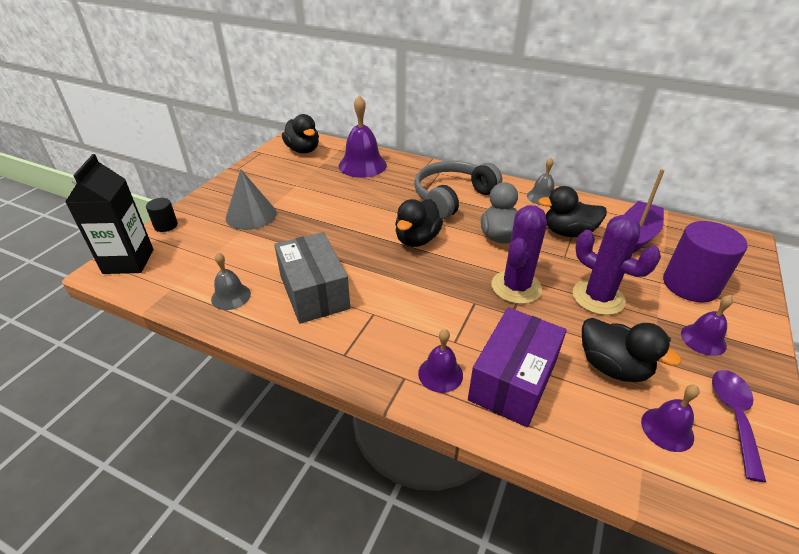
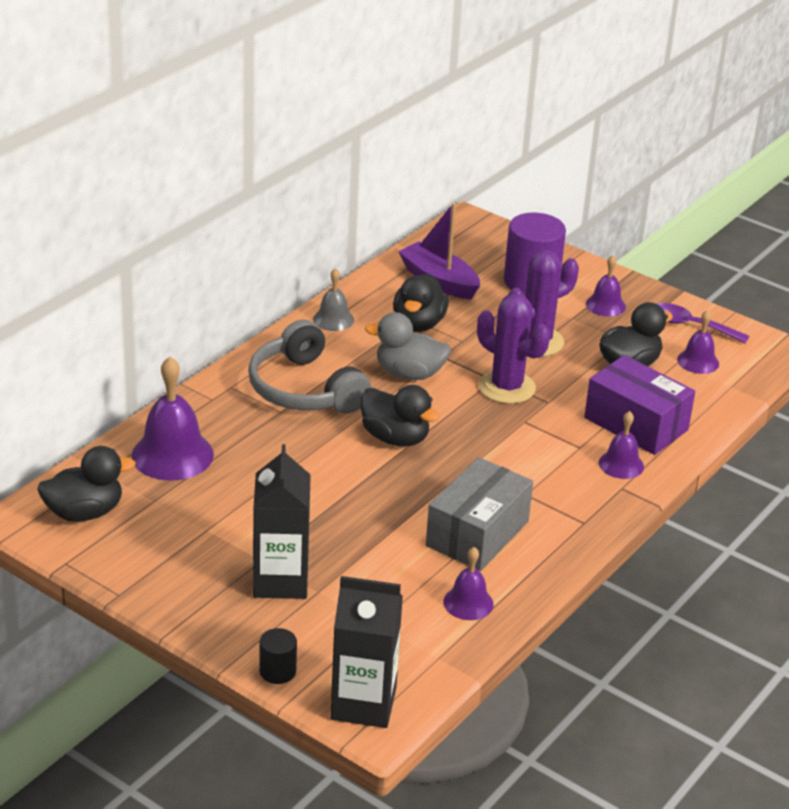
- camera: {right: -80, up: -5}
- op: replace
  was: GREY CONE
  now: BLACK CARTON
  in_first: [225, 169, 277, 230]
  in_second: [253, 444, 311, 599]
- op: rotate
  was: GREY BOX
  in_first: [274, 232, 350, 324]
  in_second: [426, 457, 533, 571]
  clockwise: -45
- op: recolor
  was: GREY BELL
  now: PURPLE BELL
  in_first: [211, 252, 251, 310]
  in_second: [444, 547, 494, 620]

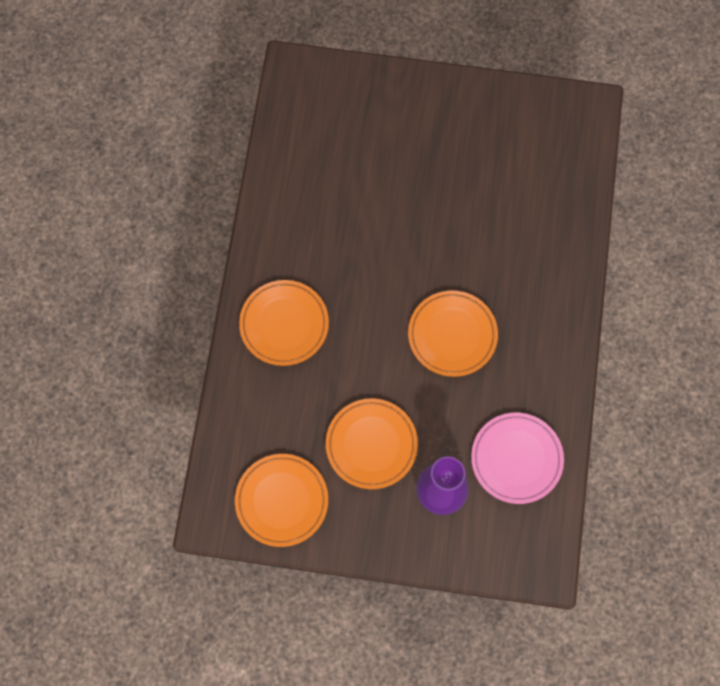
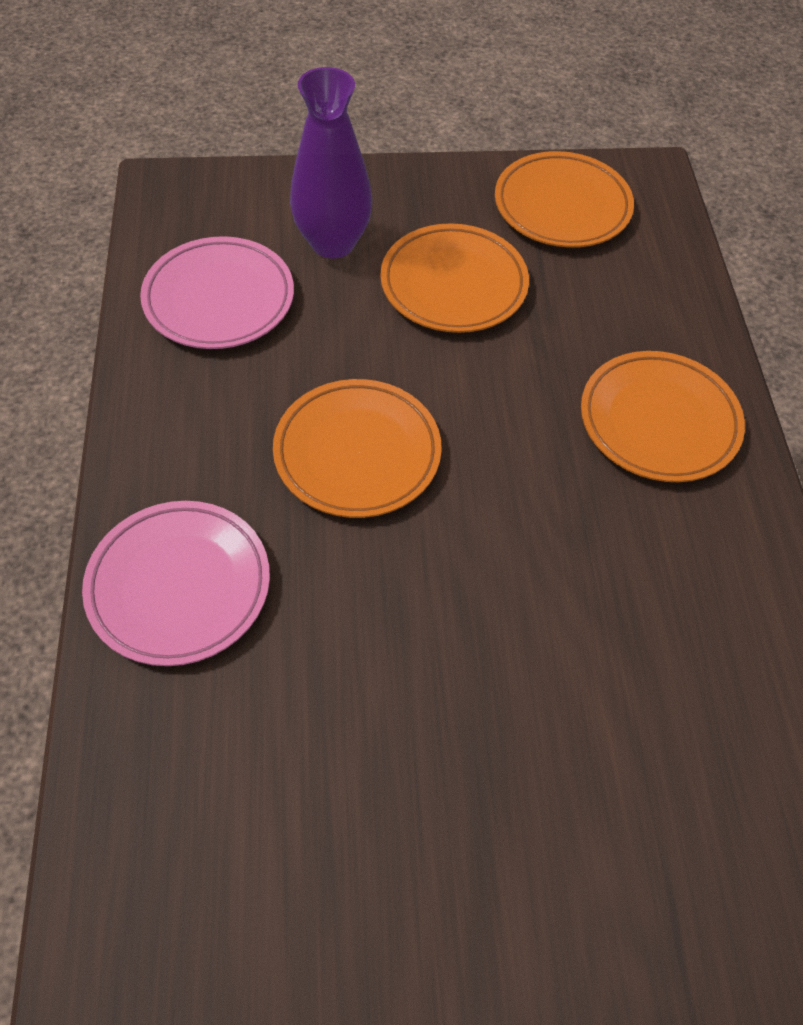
- camera: {right: 165, up: -15}
- op: insert
  now: PINK PLATE
  in_second: [82, 501, 270, 666]

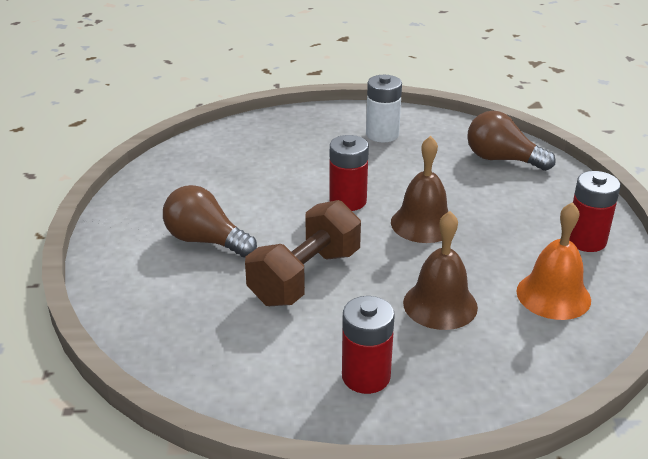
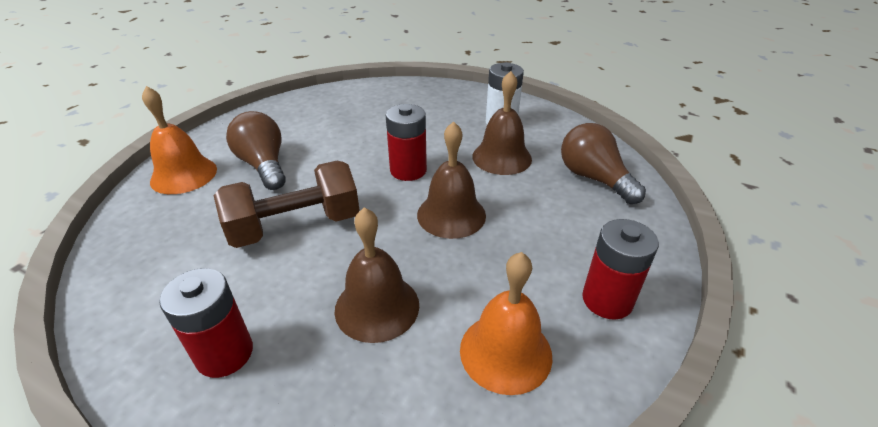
- camera: {right: 30, up: 5}
- op: insert
  now: ORANGE BELL
  in_second: [142, 86, 217, 194]
- op: insert
  now: BROWN BELL
  in_second: [472, 71, 532, 175]

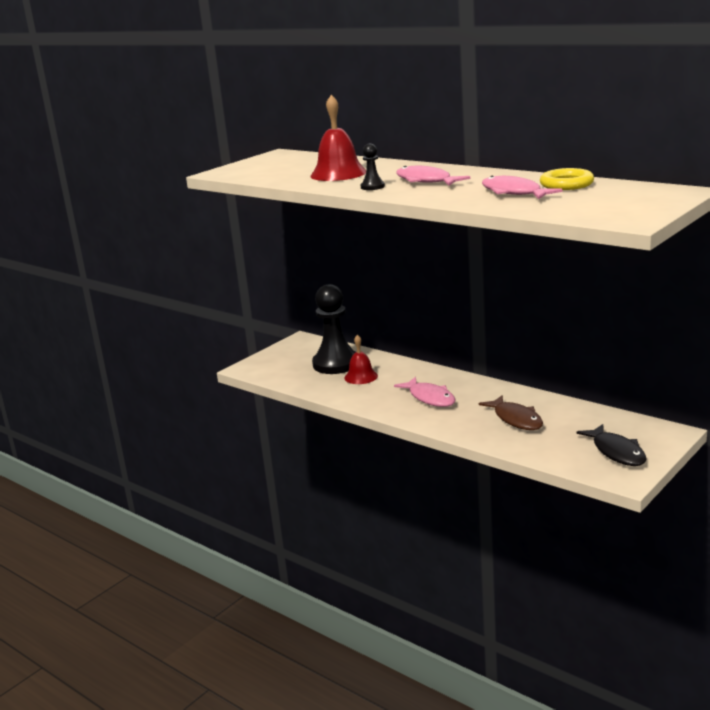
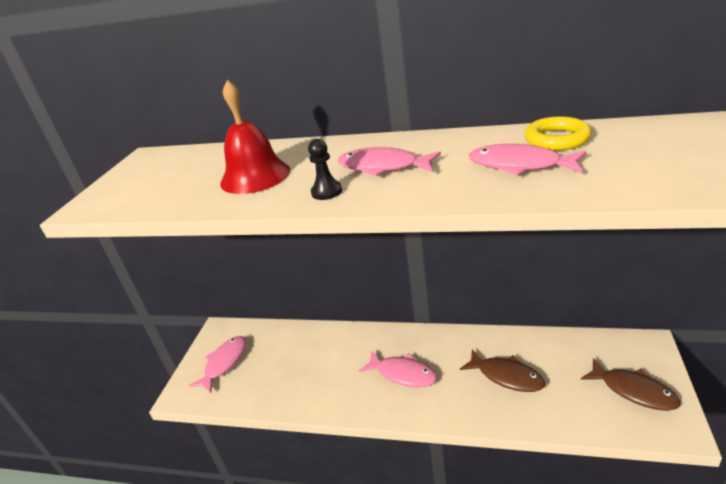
- camera: {right: -25, up: 10}
- op: insert
  now: PINK FISH
  in_second: [189, 336, 246, 393]
- op: recolor
  was: BLACK FISH
  now: BROWN FISH
  in_first: [576, 424, 647, 466]
  in_second: [581, 358, 681, 411]
- op: delete
  was: BLACK PAWN
  in_first: [312, 284, 356, 374]
- op: delete
  was: RED BELL
  in_first: [345, 335, 378, 384]

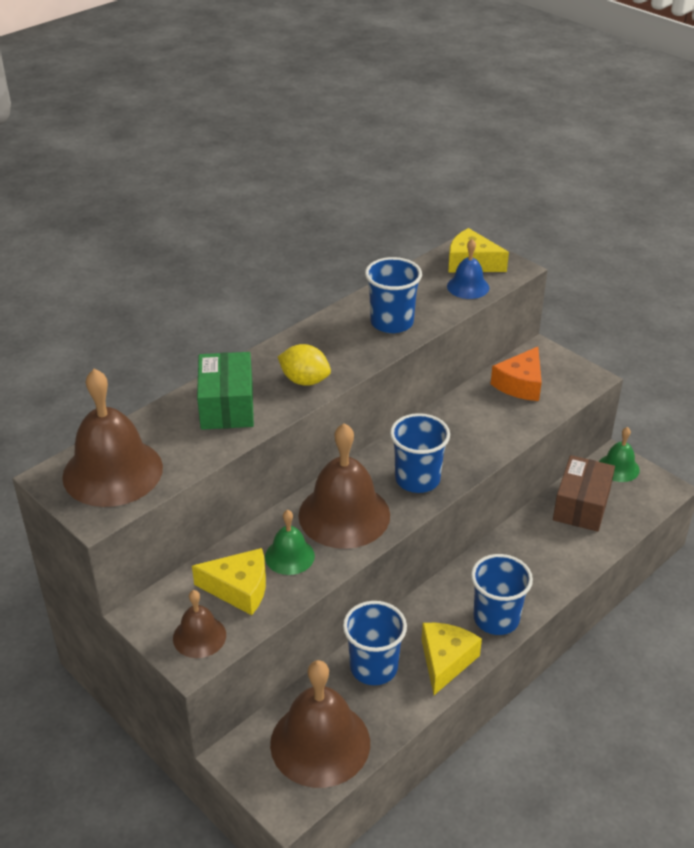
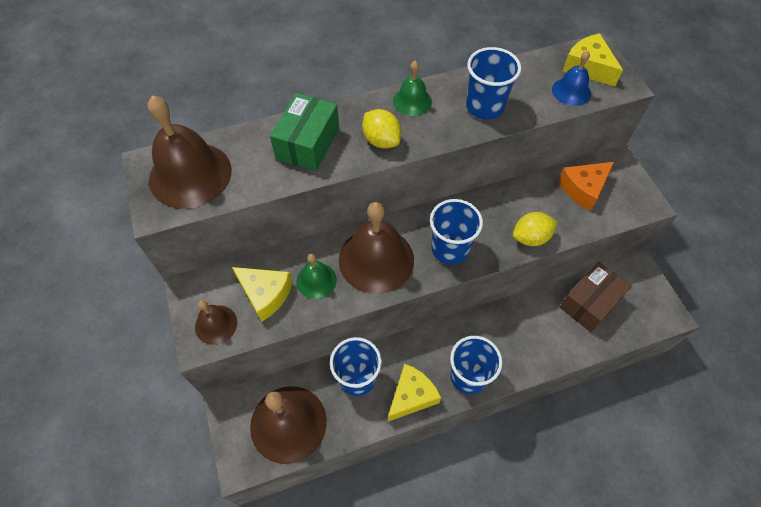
- camera: {right: 25, up: 20}
- op: move
  was: GREEN BELL
  in_first: [599, 427, 640, 482]
  in_second: [393, 61, 432, 116]
- op: insert
  now: YELLOW LEMON
  in_second: [513, 212, 557, 246]

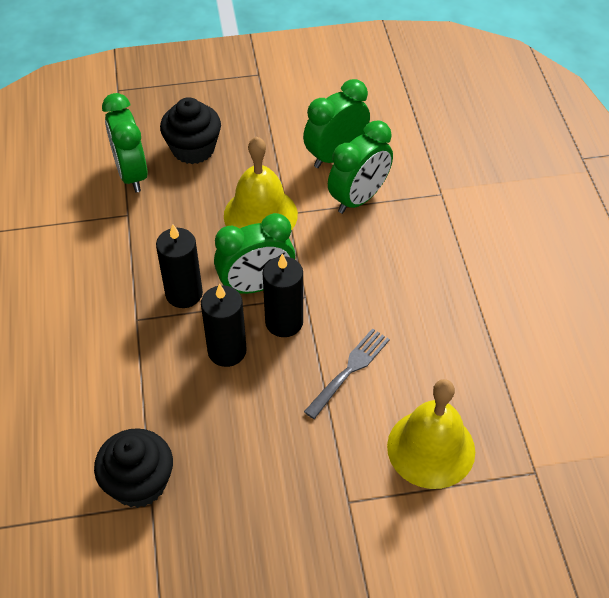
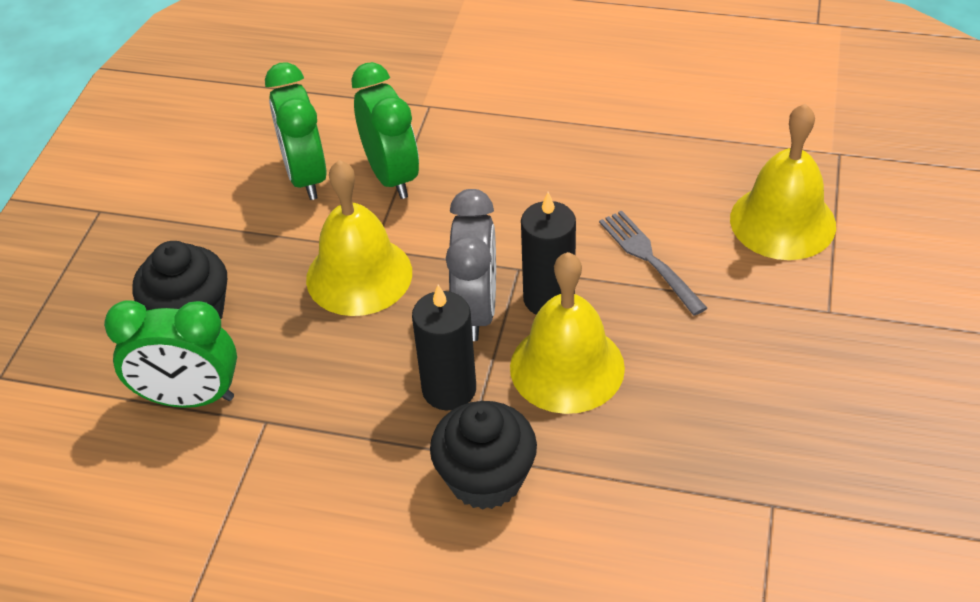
- camera: {right: -65, up: -5}
- op: move
  was: BLACK CUPCAKE
  in_first: [94, 428, 173, 508]
  in_second: [430, 401, 537, 510]
- op: recolor
  was: GREEN CLOCK
  now: GREY CLOCK
  in_first: [214, 213, 295, 294]
  in_second: [446, 189, 496, 341]
- op: replace
  was: BLACK CANDLE
  now: YELLOW BELL
  in_first: [201, 283, 246, 367]
  in_second: [510, 252, 625, 414]

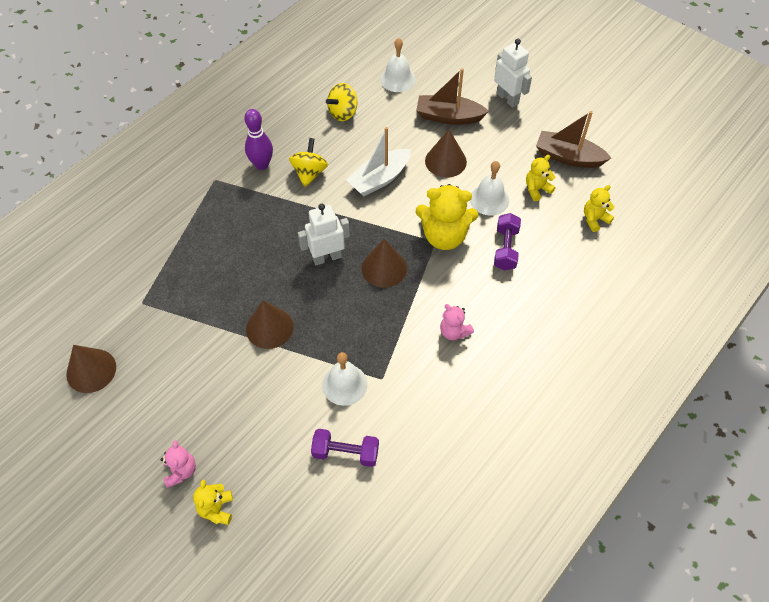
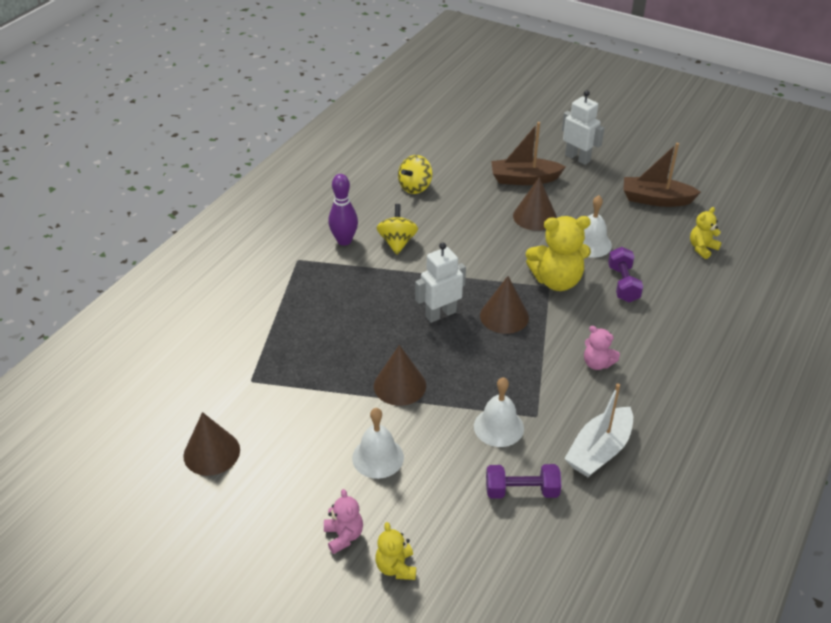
- camera: {right: -10, up: -15}
- op: move
  was: WHITE BELL
  in_first: [380, 38, 416, 92]
  in_second: [352, 408, 404, 479]
- op: move
  was: WHITE BOAT
  in_first: [346, 127, 411, 197]
  in_second: [564, 384, 633, 477]
- op: delete
  was: YELLOW TEDDY BEAR
  in_first: [526, 155, 556, 201]

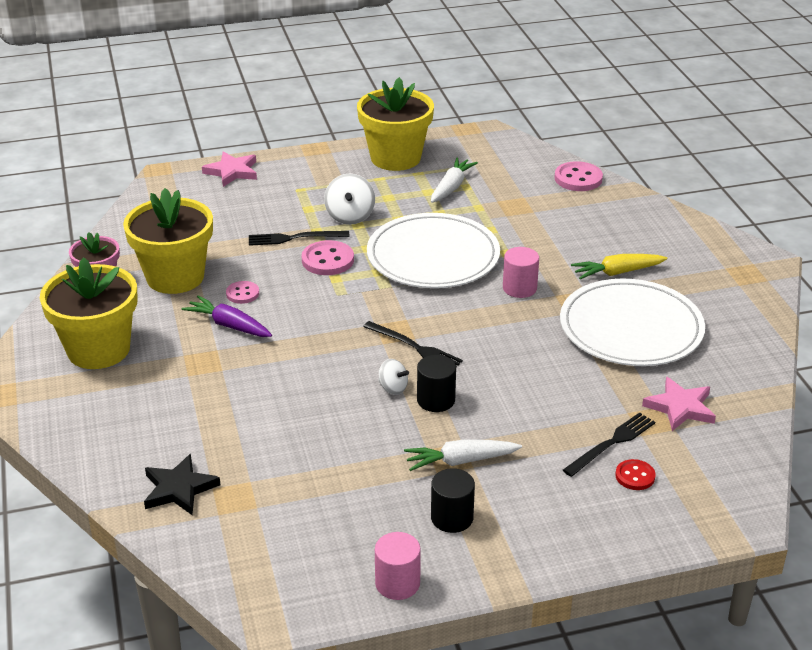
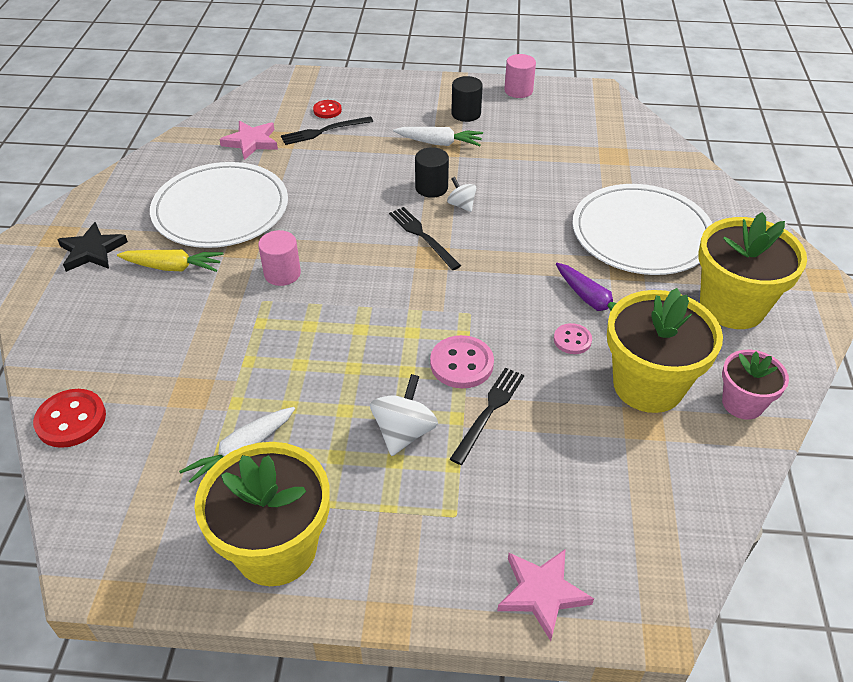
- camera: {right: -160, up: 10}
- op: recolor
  was: PINK BUTTON
  now: RED BUTTON
  in_first: [554, 161, 603, 191]
  in_second: [33, 389, 106, 448]
- op: move
  was: BLACK STAR
  in_first: [144, 454, 220, 515]
  in_second: [57, 222, 128, 272]
- op: rotate
  was: BLACK FORK
  in_first: [249, 231, 349, 246]
  in_second: [450, 367, 524, 465]
  clockwise: -75
- op: move
  was: WHITE PLATE
  in_first: [367, 213, 500, 288]
  in_second: [573, 184, 712, 275]

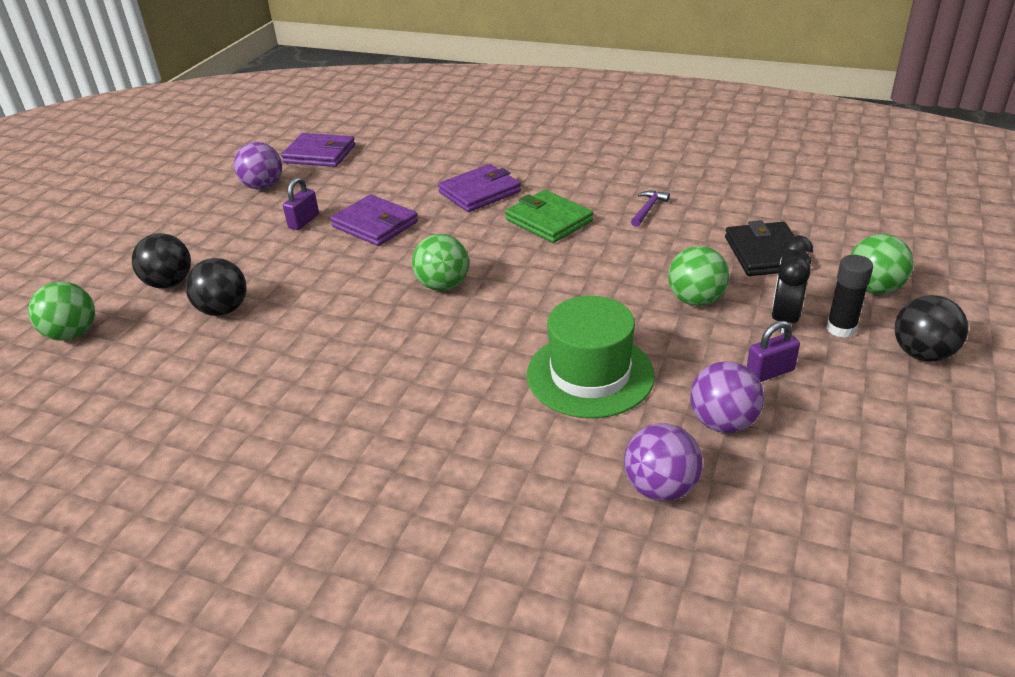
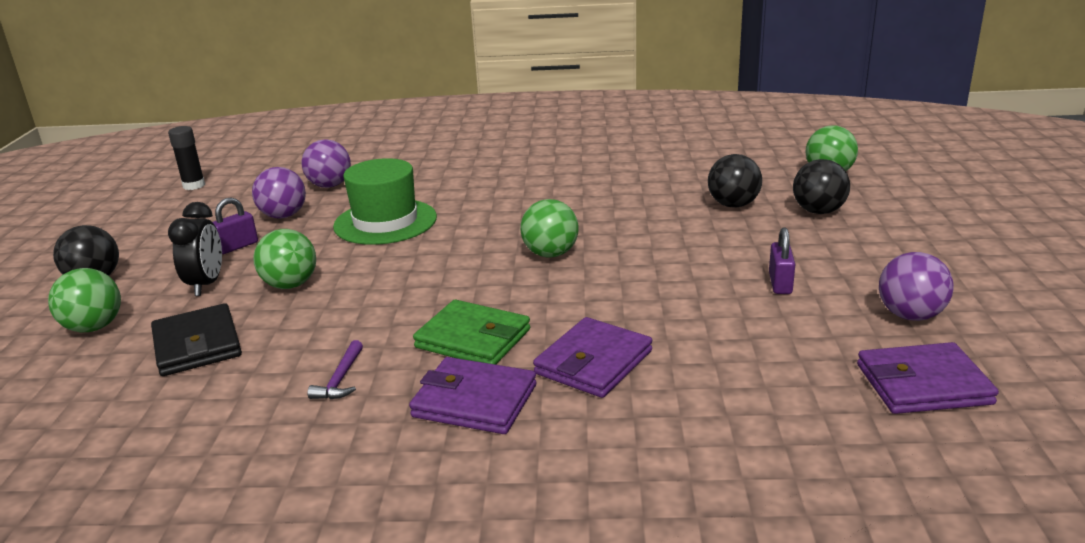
- camera: {right: 160, up: -10}
- op: move
  was: BLACK GLUE STICK
  in_first: [826, 255, 873, 338]
  in_second: [168, 126, 205, 190]
- op: move
  was: PURPLE WALLET
  in_first: [330, 194, 418, 246]
  in_second: [409, 357, 537, 434]

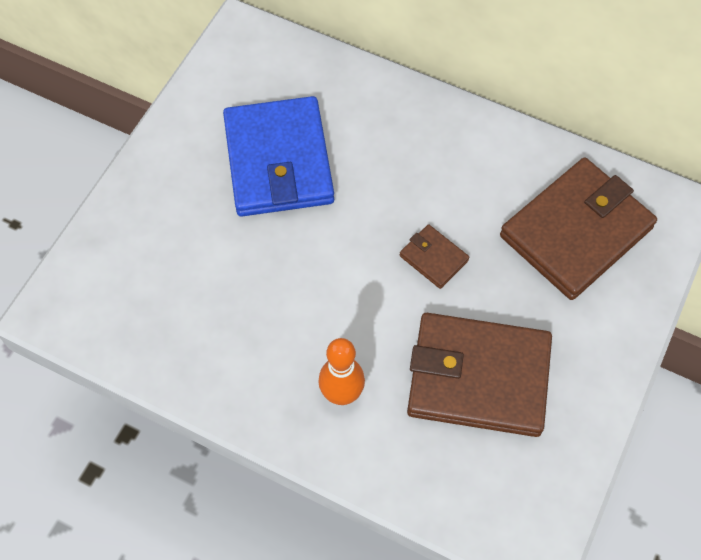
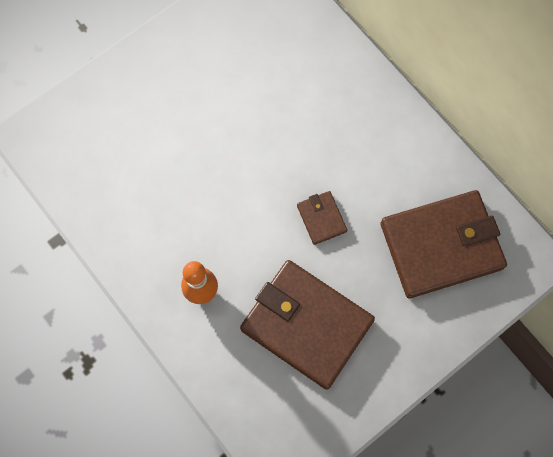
- camera: {right: 25, up: 10}
- op: delete
  was: BLUE WALLET
  in_first: [223, 96, 334, 217]

